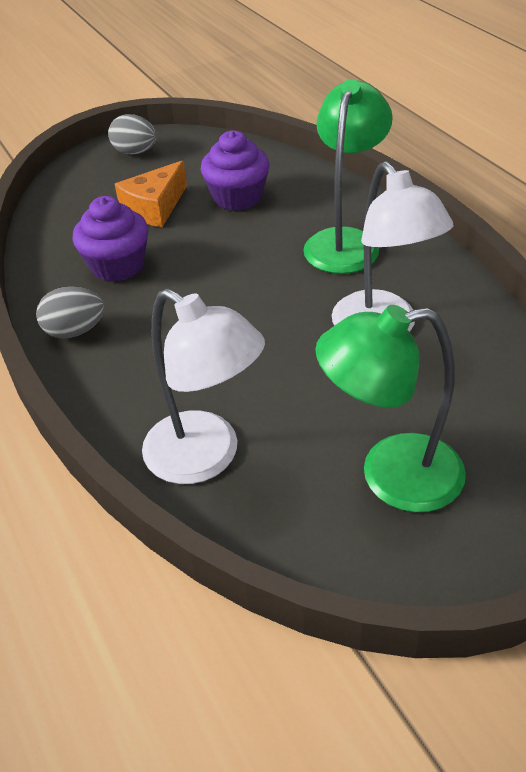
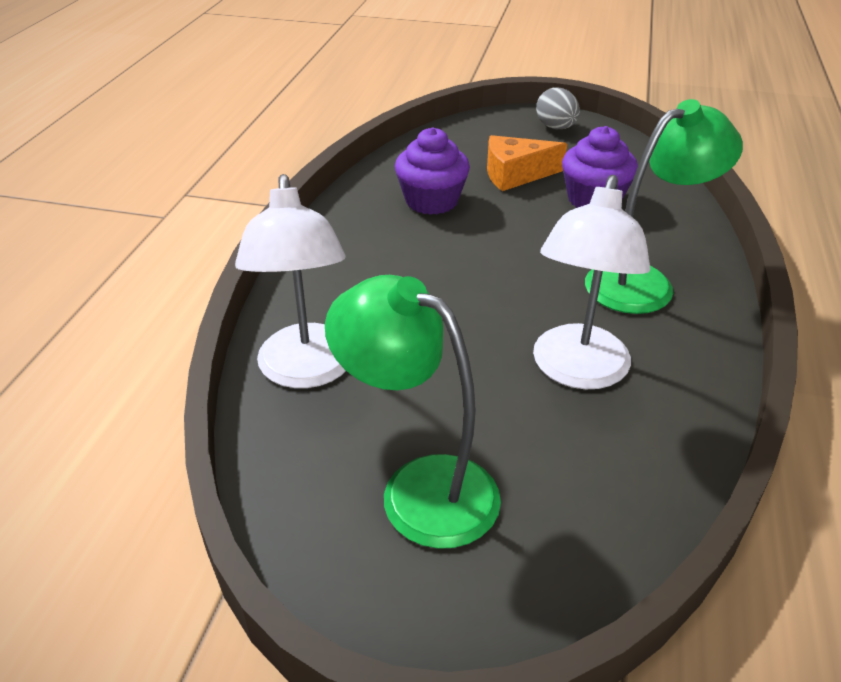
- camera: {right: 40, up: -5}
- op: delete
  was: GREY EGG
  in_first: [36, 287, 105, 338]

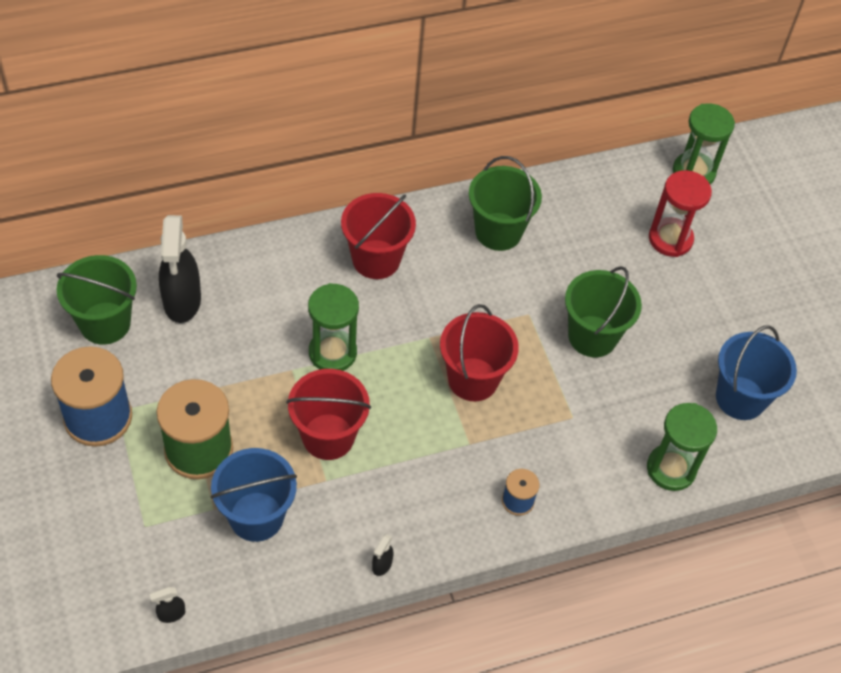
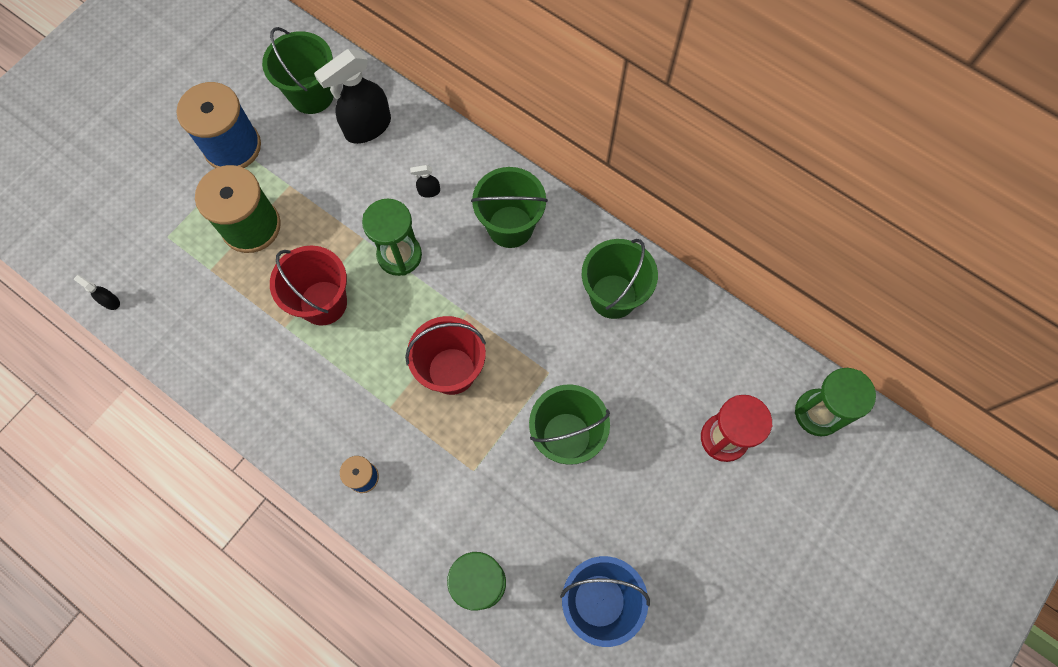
- camera: {right: 60, up: 15}
- op: move
  was: BLACK SPRAY BOTTLE
  in_first: [372, 534, 394, 576]
  in_second: [410, 165, 440, 198]
- op: recolor
  was: RED BUCKET
  now: GREEN BUCKET
  in_first: [341, 193, 416, 279]
  in_second: [471, 167, 548, 248]
- op: delete
  was: BLUE BUCKET
  in_first: [210, 448, 297, 542]

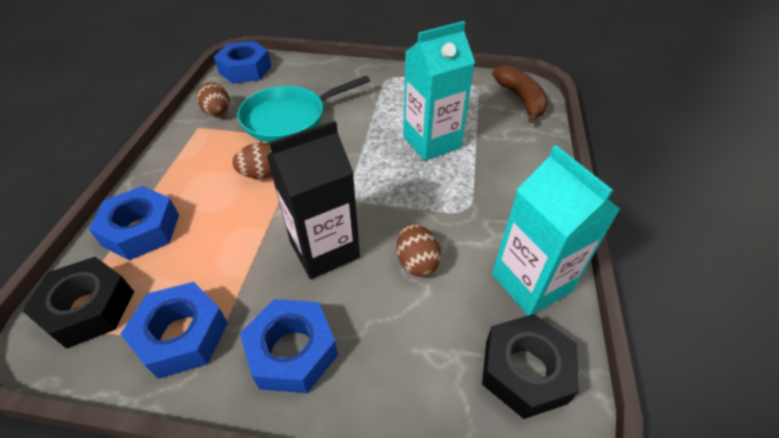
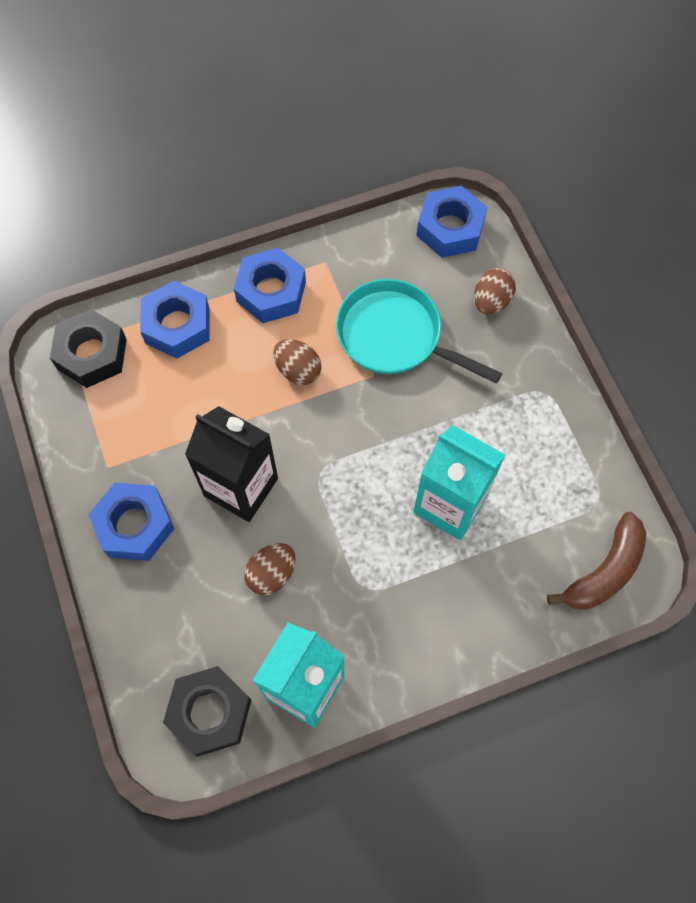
- camera: {right: 60, up: 20}
- op: move
  was: BLUE NUT
  in_first: [121, 282, 228, 379]
  in_second: [234, 248, 306, 323]
- op: move
  was: BROWN EGG
  in_first: [196, 82, 230, 116]
  in_second: [474, 268, 516, 314]

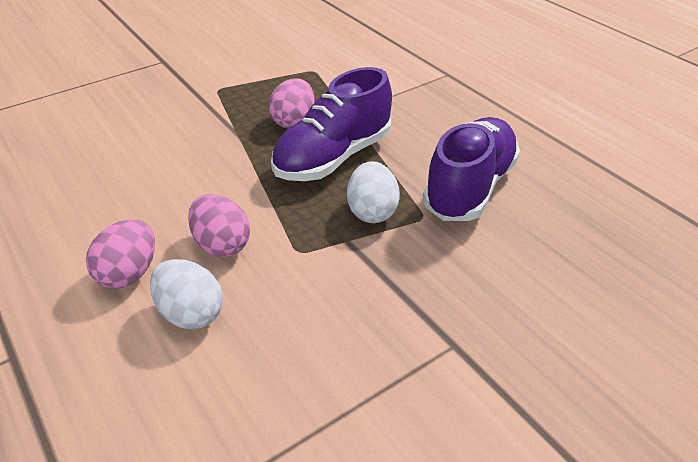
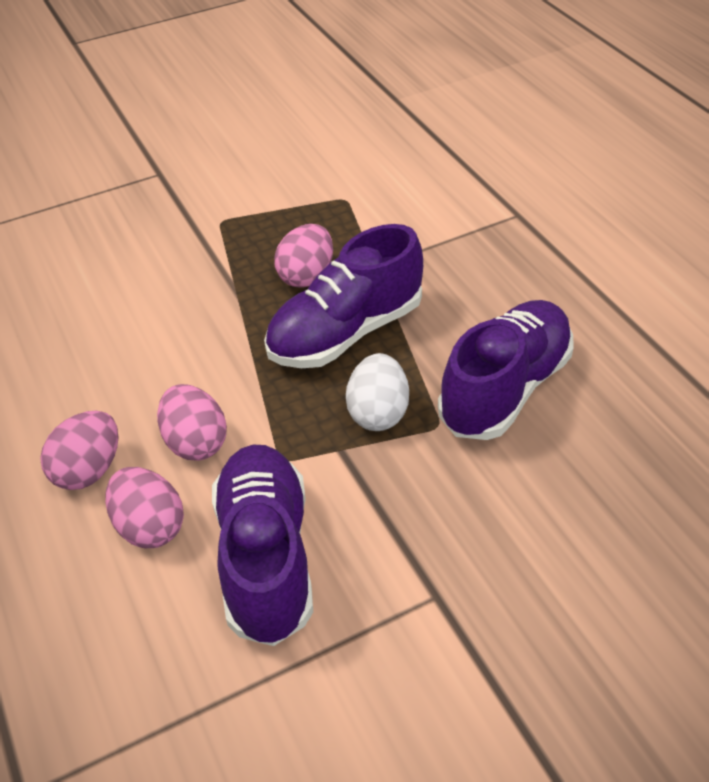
- camera: {right: 10, up: 5}
- op: recolor
  was: WHITE EGG
  now: PINK EGG
  in_first: [150, 259, 223, 330]
  in_second: [105, 467, 184, 548]
- op: insert
  now: PURPLE SHOE
  in_second: [212, 445, 313, 646]

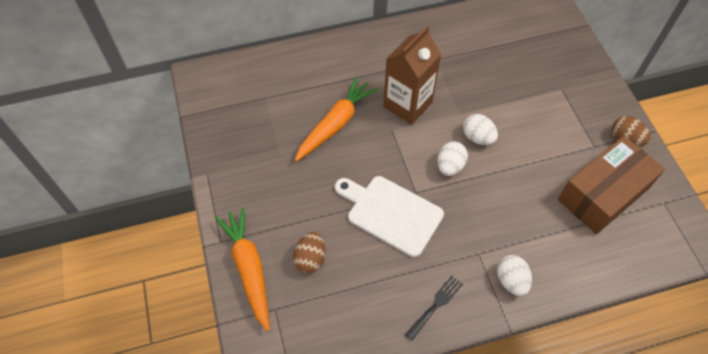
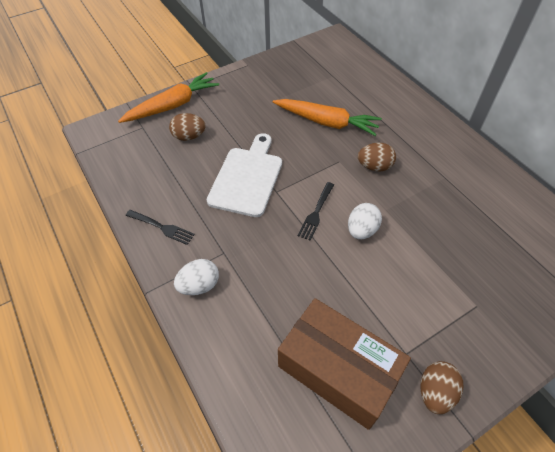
- camera: {right: 75, up: -5}
- op: replace
  was: WHITE EGG
  now: BLACK FORK
  in_first: [437, 141, 468, 176]
  in_second: [298, 182, 334, 241]
- op: replace
  was: BROWN CARTON
  now: BROWN EGG
  in_first: [383, 26, 441, 125]
  in_second: [358, 143, 396, 172]

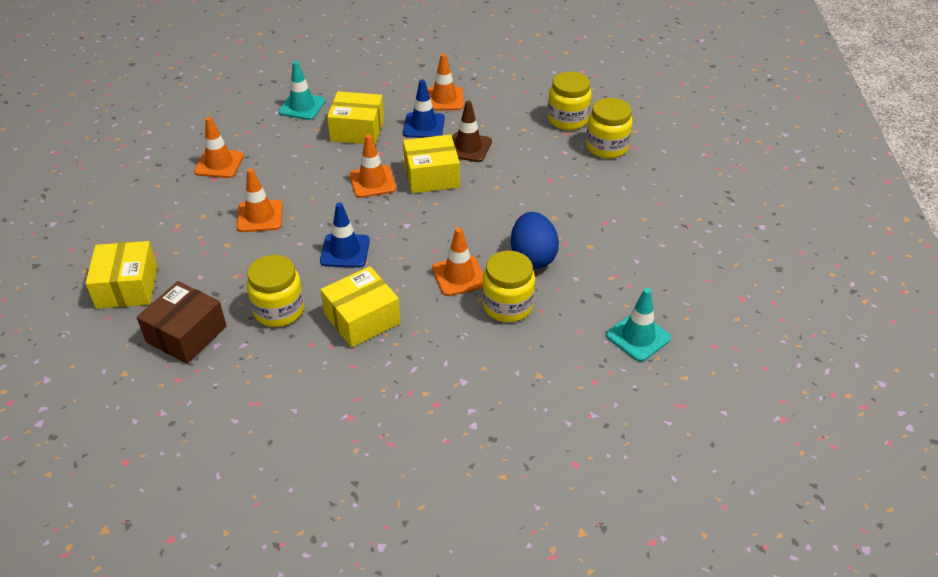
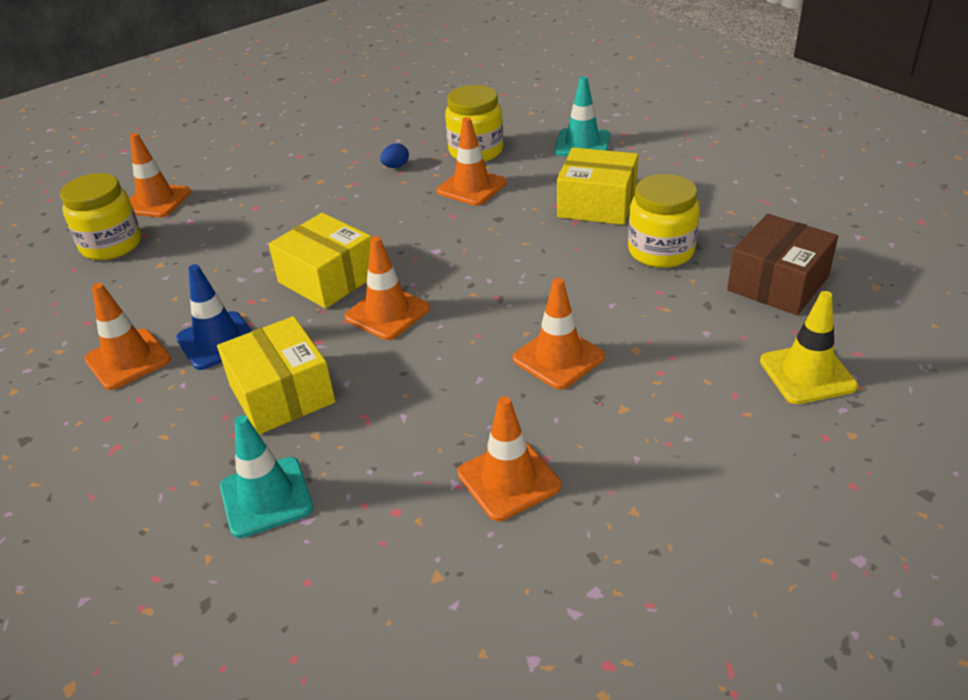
- camera: {right: -125, up: -5}
- op: replace
  was: YELLOW JAR
  now: ORANGE TRAFFIC CONE
  in_first: [586, 98, 633, 159]
  in_second: [129, 133, 191, 218]
- op: resize
  was: BLUE EGG
  in_first: [511, 212, 559, 269]
  in_second: [380, 143, 409, 168]
  ratio: 0.43
- op: move
  was: TURQUOISE TRAFFIC CONE
  in_first: [606, 288, 671, 362]
  in_second: [554, 76, 610, 156]
- op: rotate
  was: BROWN BOX
  in_first: [137, 281, 226, 364]
  in_second: [727, 214, 838, 315]
  clockwise: -45
- op: replace
  was: YELLOW BOX
  now: YELLOW TRAFFIC CONE
  in_first: [85, 241, 157, 309]
  in_second: [760, 291, 858, 404]
- op: delete
  was: BLUE TRAFFIC CONE
  in_first: [320, 203, 370, 268]
- op: delete
  was: BROWN TRAFFIC CONE
  in_first: [452, 101, 492, 162]

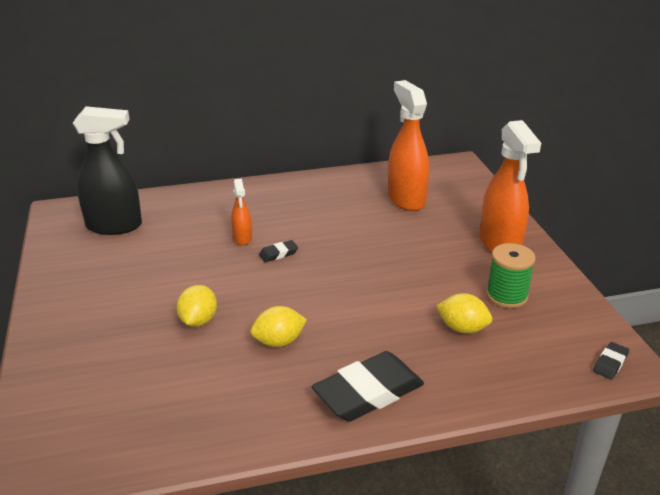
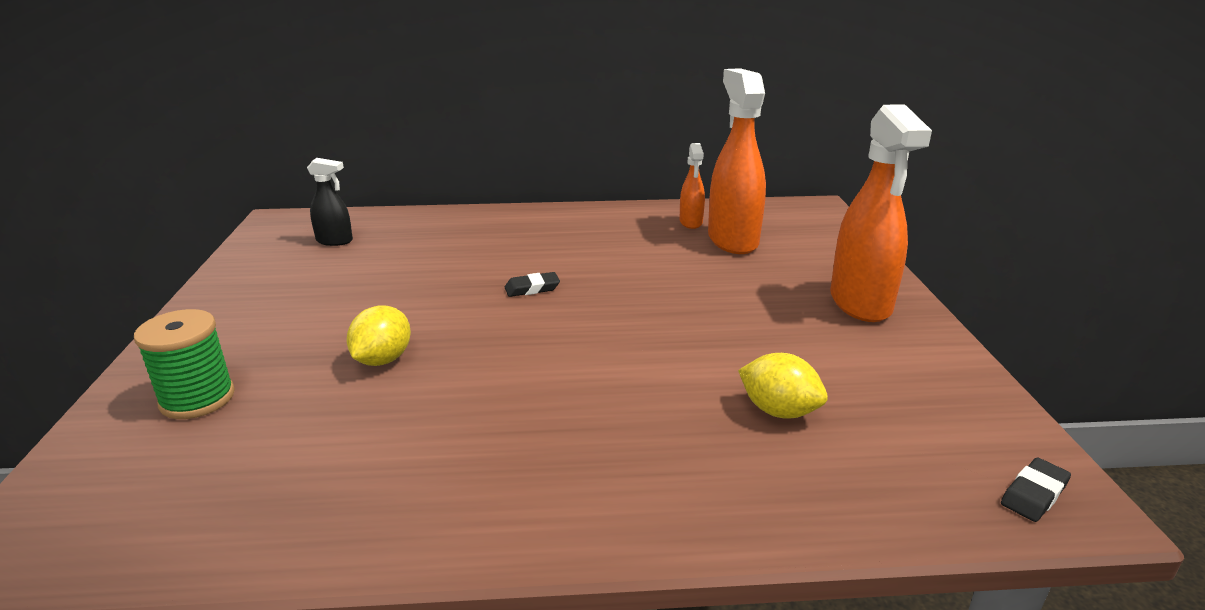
- camera: {right: 10, up: -5}
- op: move
  was: GREEN SPOOL
  in_first: [486, 243, 536, 308]
  in_second: [134, 309, 235, 419]
- op: resize
  was: BLACK SPRAY BOTTLE
  in_first: [73, 106, 142, 235]
  in_second: [307, 158, 353, 246]
  ratio: 0.51
- op: move
  was: ORANGE SPRAY BOTTLE
  in_first: [231, 179, 252, 245]
  in_second: [679, 143, 705, 229]
- op: delete
  was: YELLOW LEMON
  in_first: [251, 306, 307, 347]
- op: delete
  was: BLACK ERASER
  in_first: [312, 351, 424, 422]

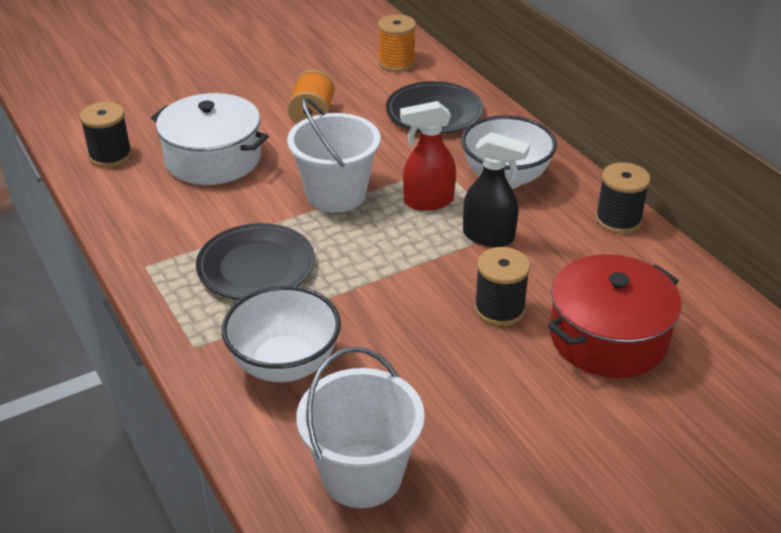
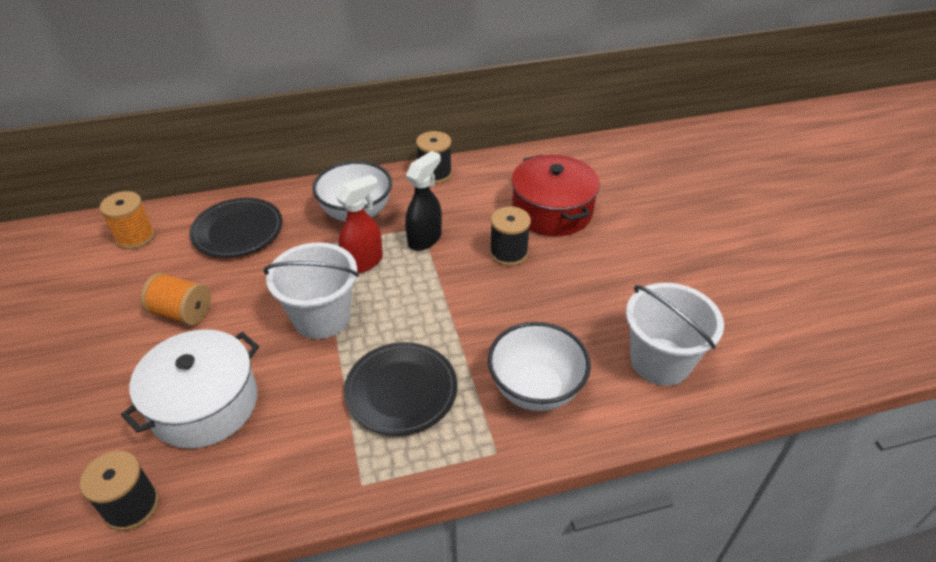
- camera: {right: -75, up: 5}
- op: rotate
  was: RED SPRAY BOTTLE
  in_first: [400, 101, 456, 211]
  in_second: [335, 175, 383, 274]
  clockwise: -135

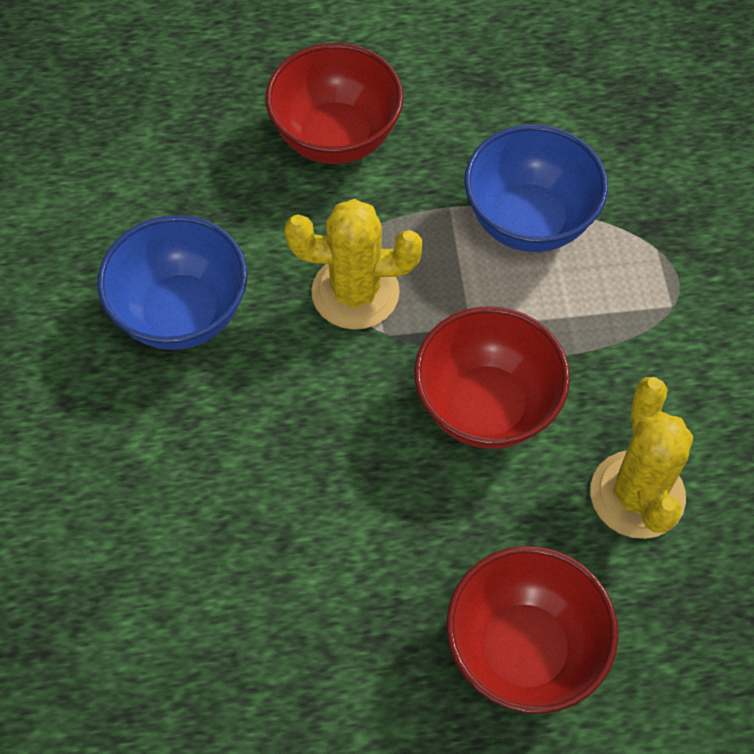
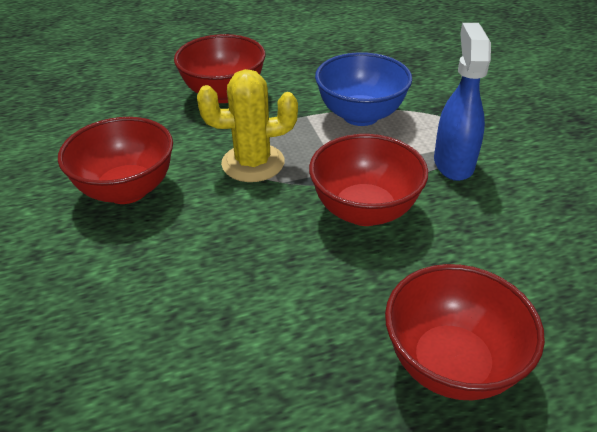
- camera: {right: -10, up: -20}
- op: recolor
  was: BLUE BOWL
  now: RED BOWL
  in_first: [97, 215, 247, 350]
  in_second: [58, 117, 173, 204]
- op: insert
  now: BLUE SPRAY BOTTLE
  in_second: [434, 23, 491, 181]
- op: delete
  was: YELLOW CACTUS
  in_first: [590, 377, 693, 539]

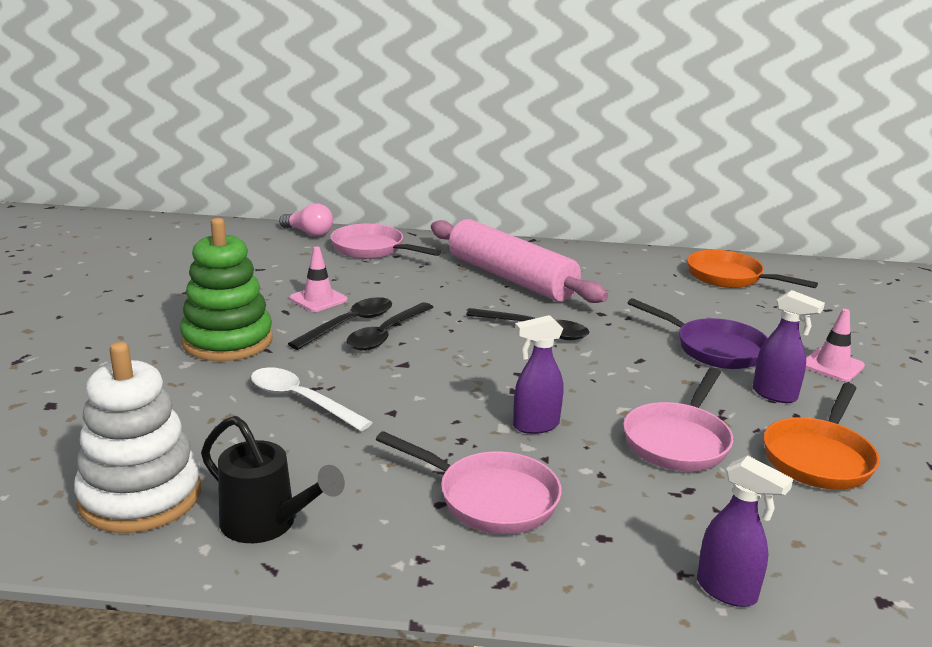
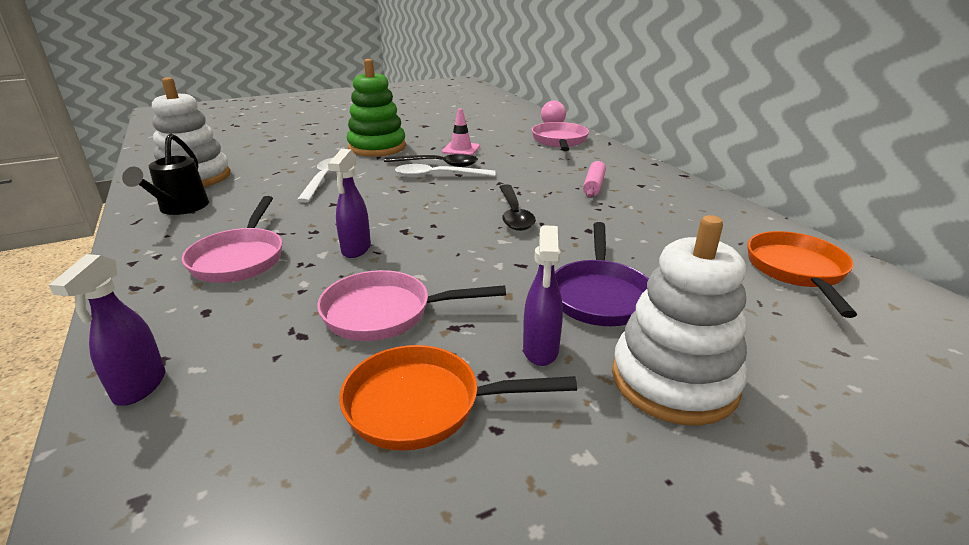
- camera: {right: 60, up: 5}
- op: rotate
  was: PURPLE SPRAY BOTTLE
  in_first: [513, 315, 563, 434]
  in_second: [328, 149, 371, 258]
  clockwise: -120
- op: recolor
  was: BLACK SPOON
  now: WHITE SPOON
  in_first: [347, 303, 433, 351]
  in_second: [395, 164, 495, 177]
- op: resize
  was: PINK ROLLING PIN
  in_first: [431, 219, 608, 303]
  in_second: [583, 160, 606, 198]
  ratio: 0.43
- op: replace
  was: PINK TRAFFIC CONE
  now: WHITE STACKING TOY
  in_first: [806, 309, 865, 382]
  in_second: [612, 215, 747, 426]

